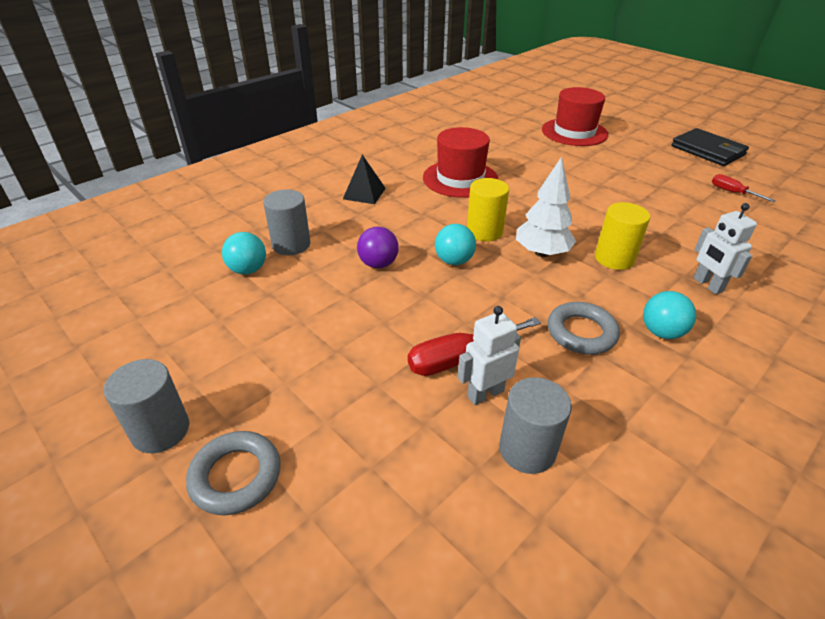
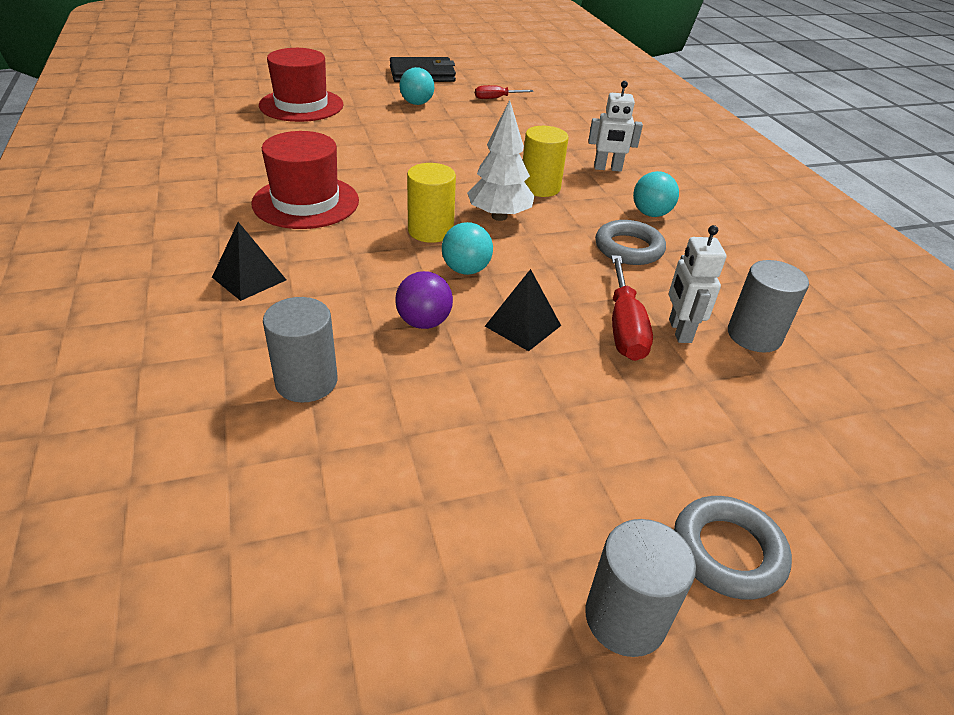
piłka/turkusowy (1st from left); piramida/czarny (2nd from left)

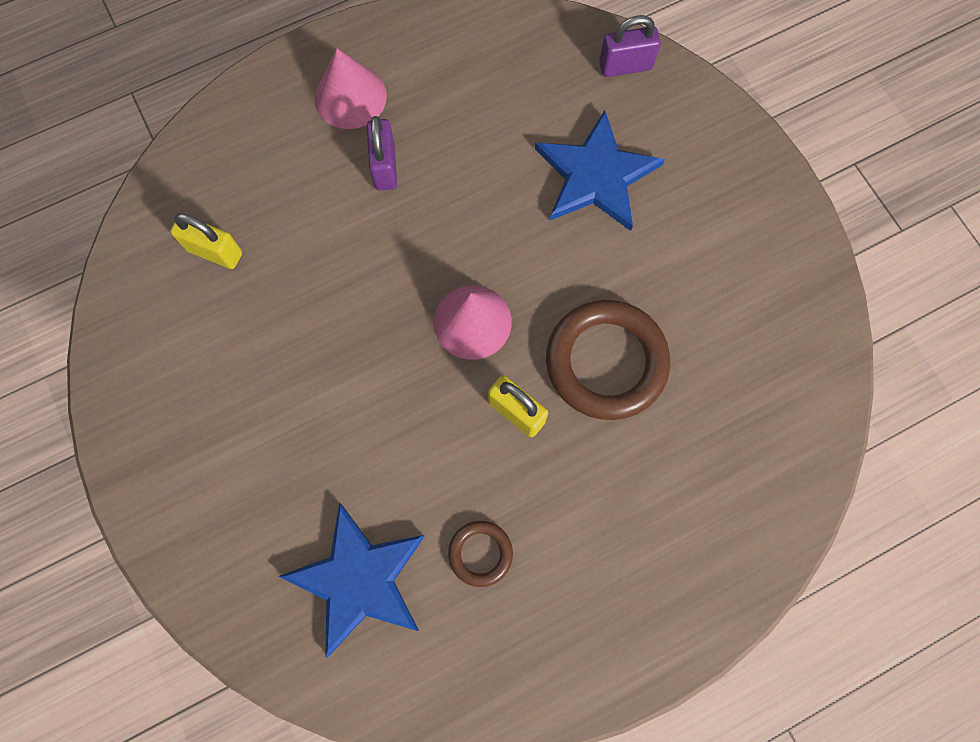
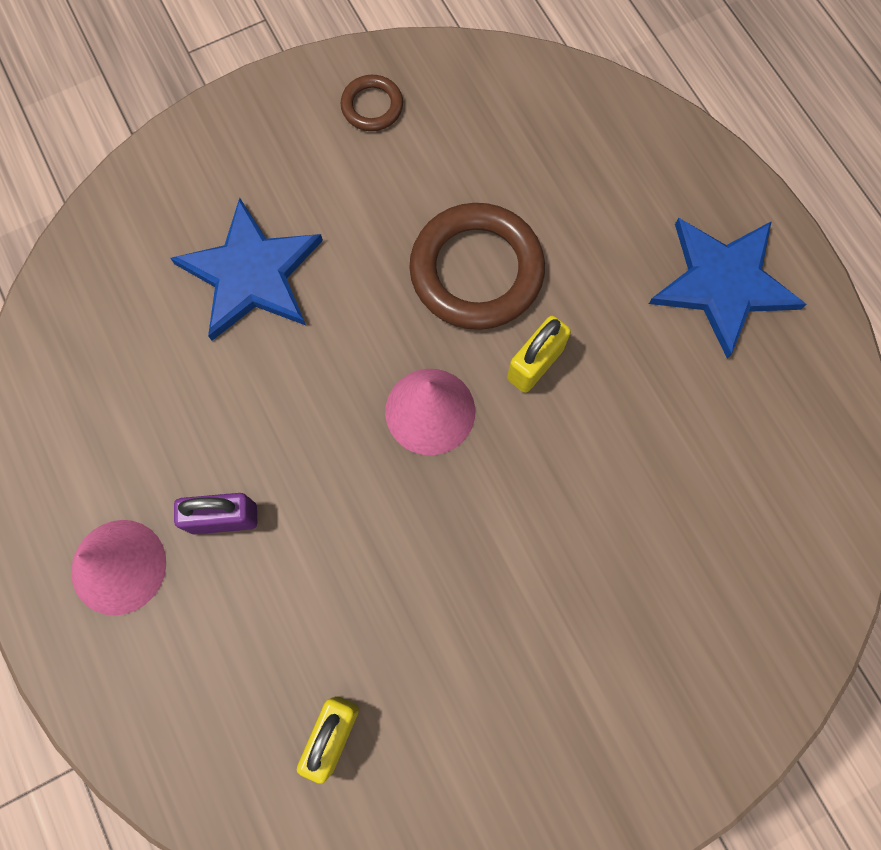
kłódka/fioletowy (2nd from left in the first image); gwiazda/niebieski (2nd from left); pierścień/brązowy (1st from left)

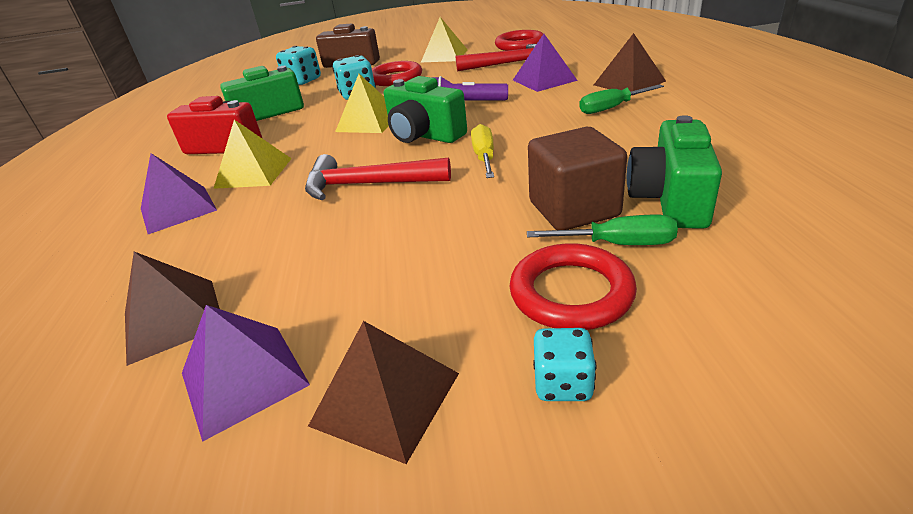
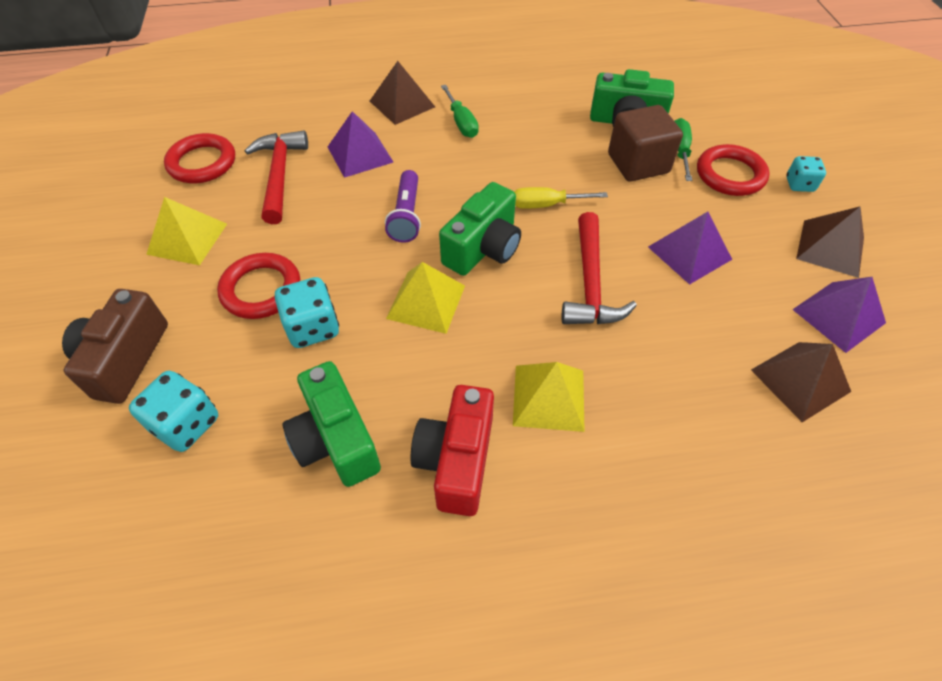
piramida/fioletowy (2nd from left)

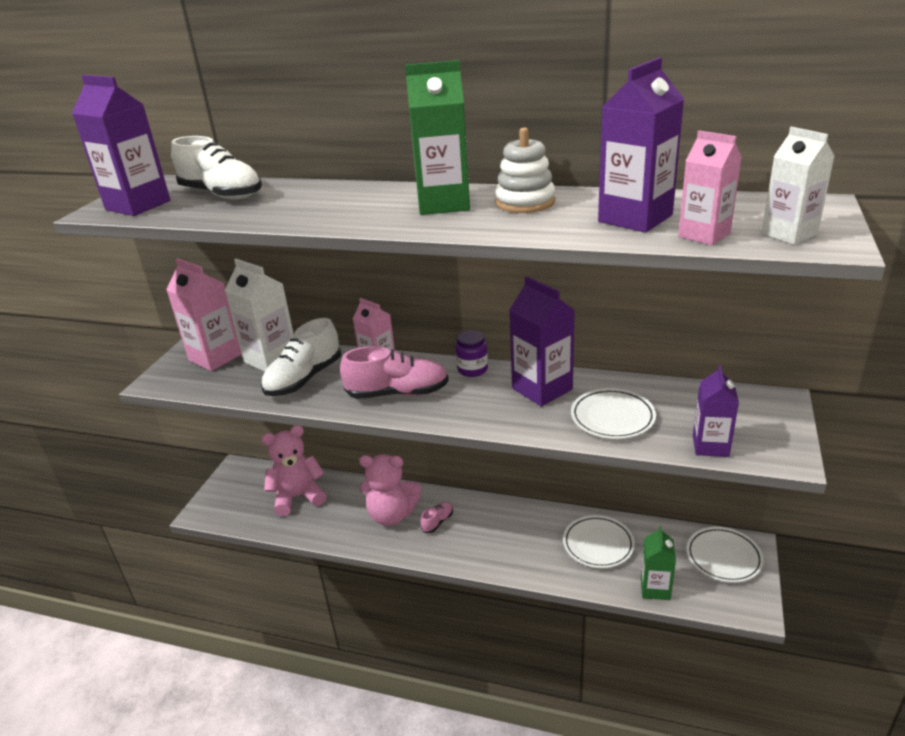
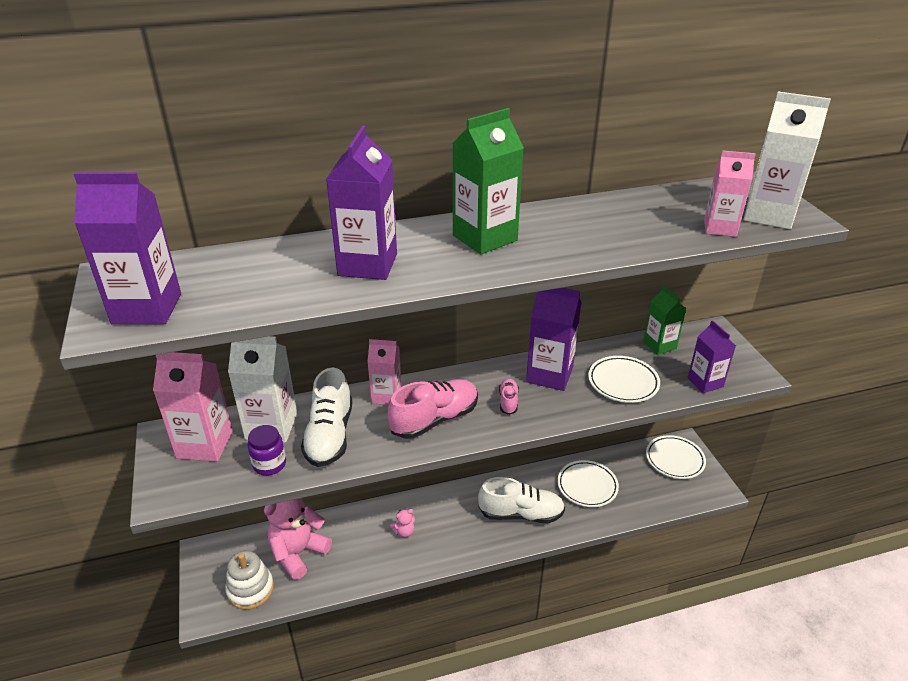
karton mleka/fioletowy (2nd from left); karton mleka/biały (2nd from left); zabawka nakładanka/biały; but/biały (2nd from left); słoik/fioletowy; miś/różowy (2nd from left); but/różowy (2nd from left); karton mleka/zielony (2nd from left)

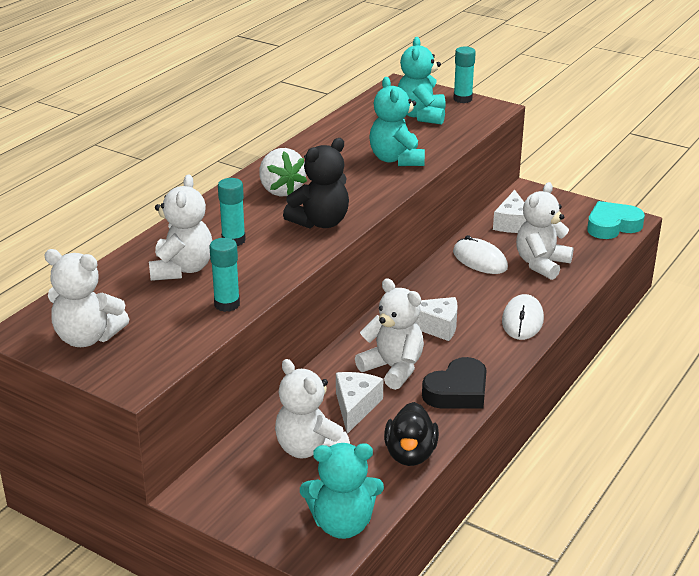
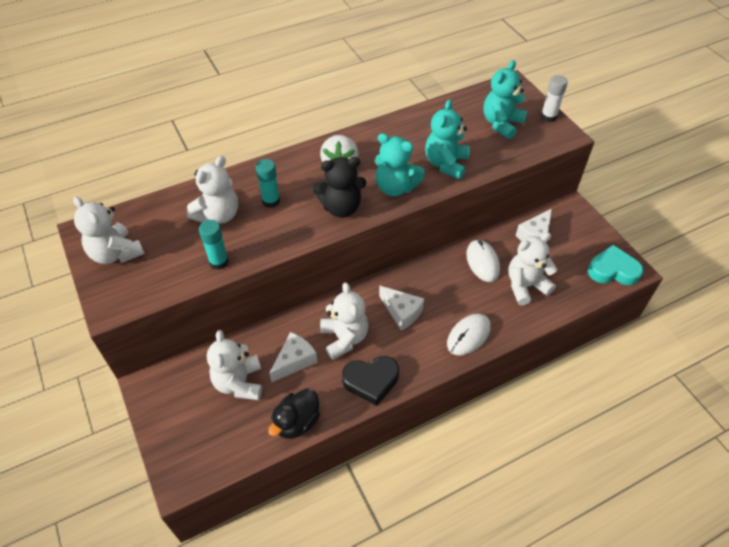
klej w sztyfcie/biały; miś/turkusowy (1st from left)

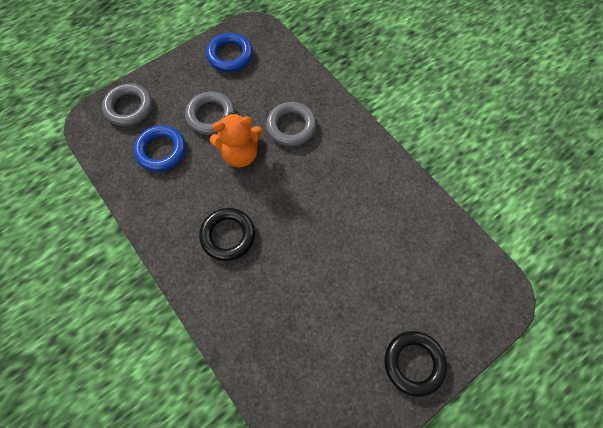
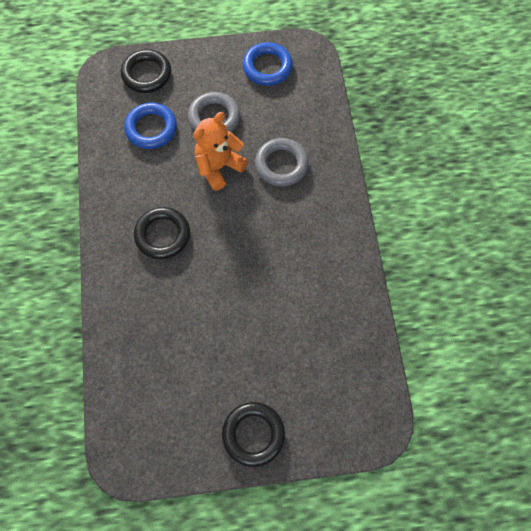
pierścień/czarny (1st from left); miś/pomarańczowy

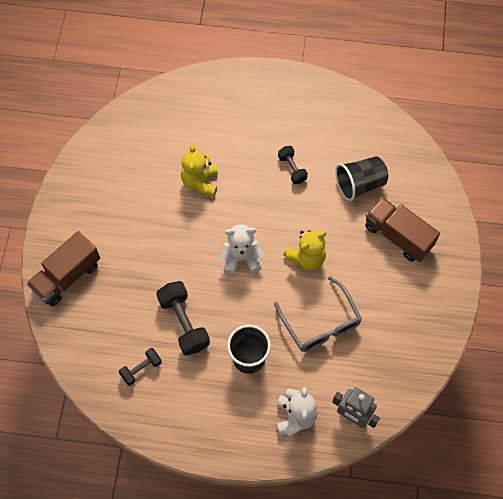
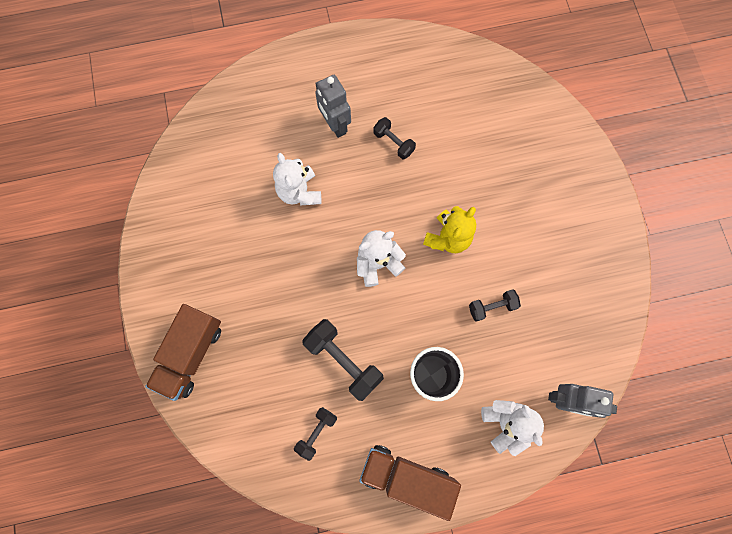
miś/biały (1st from left); szklanka/czarny (2nd from left in the first image); ciężarówka/brązowy (2nd from left); hantel/czarny (4th from left); robot/szary (1st from left)

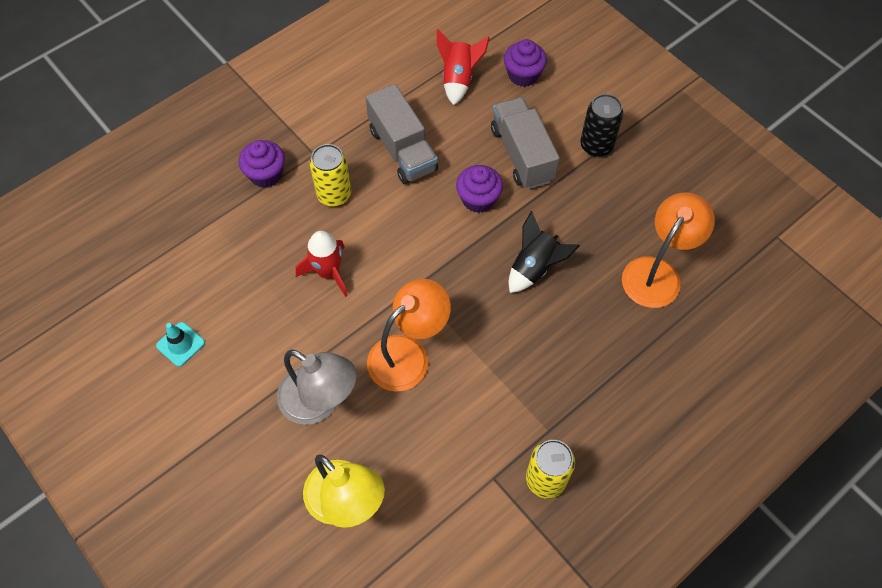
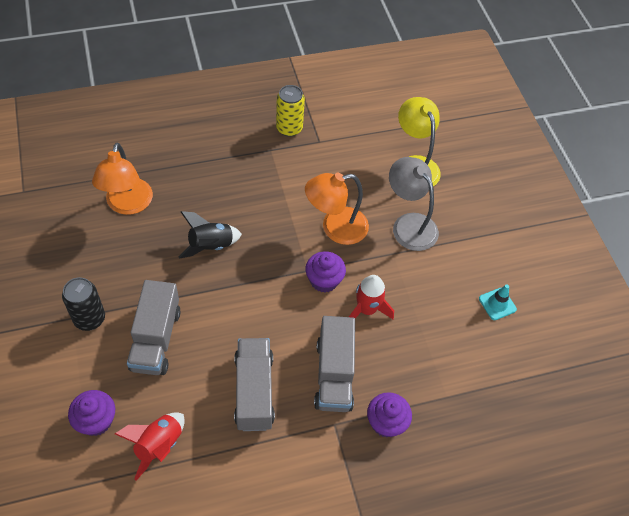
ciężarówka/szary (3rd from left); muffinka/fioletowy (2nd from left); lampka/pomarańczowy (1st from left)

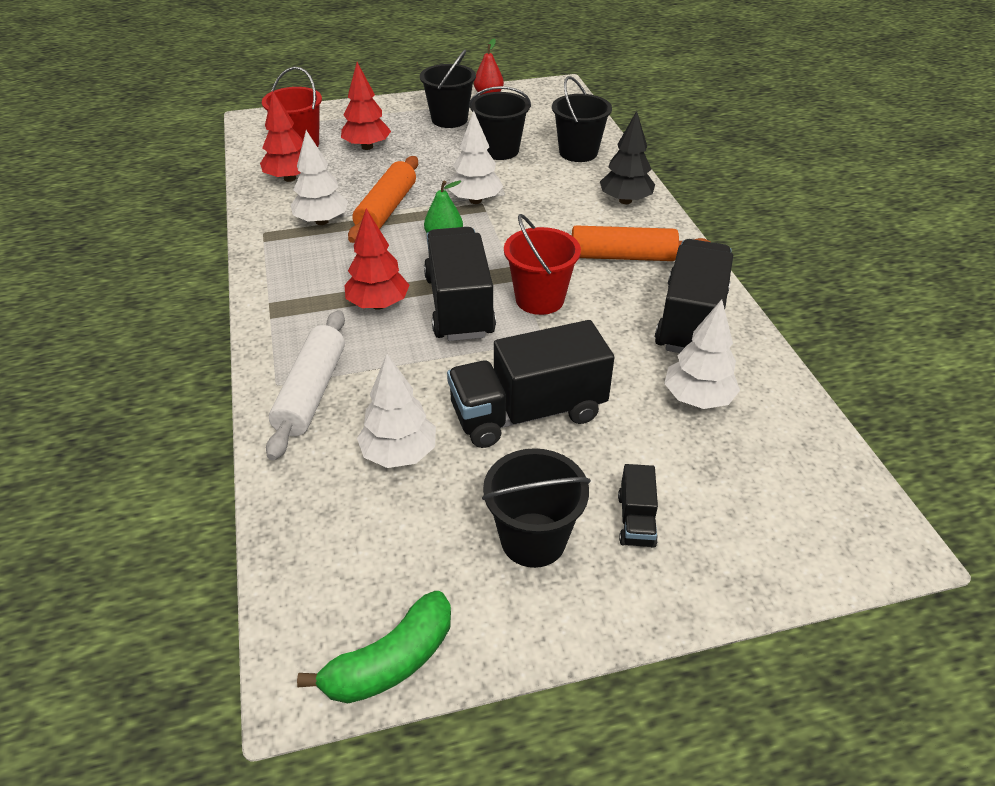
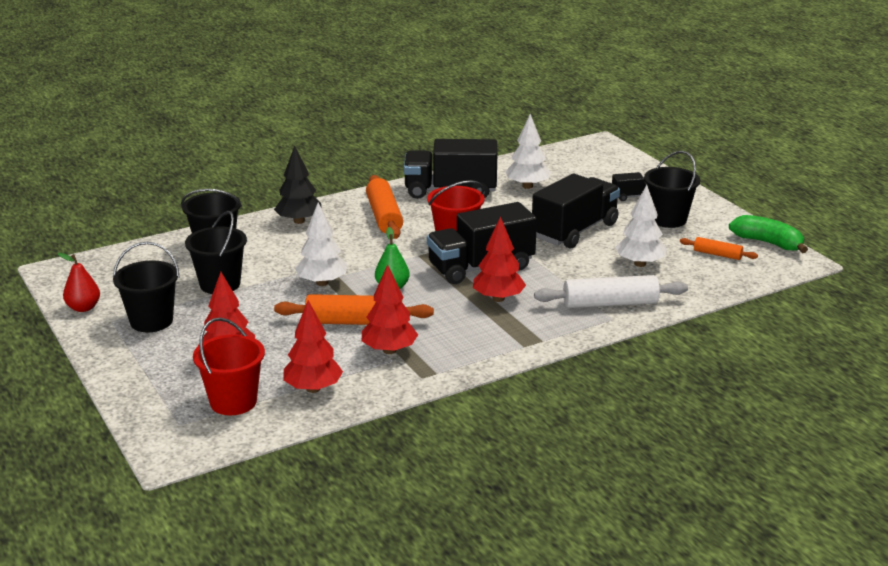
drzewko/czerwony (3rd from left); ciężarówka/czarny (3rd from left); wałek do ciasta/pomarańczowy (3rd from left)

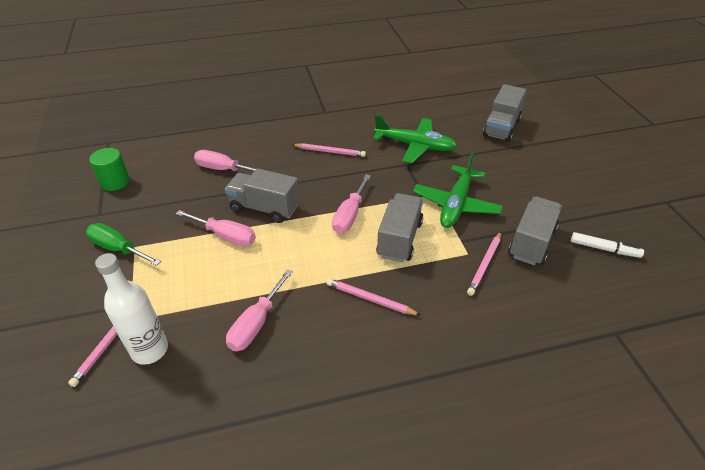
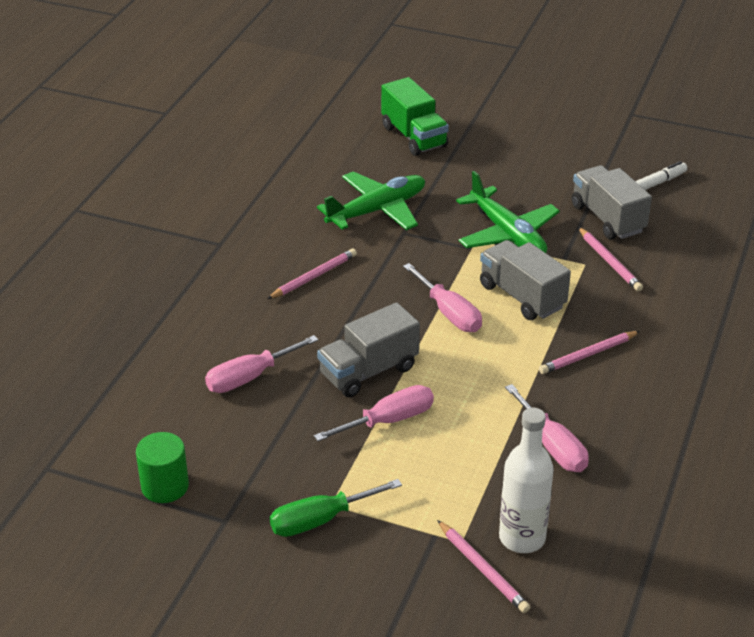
ciężarówka/zielony

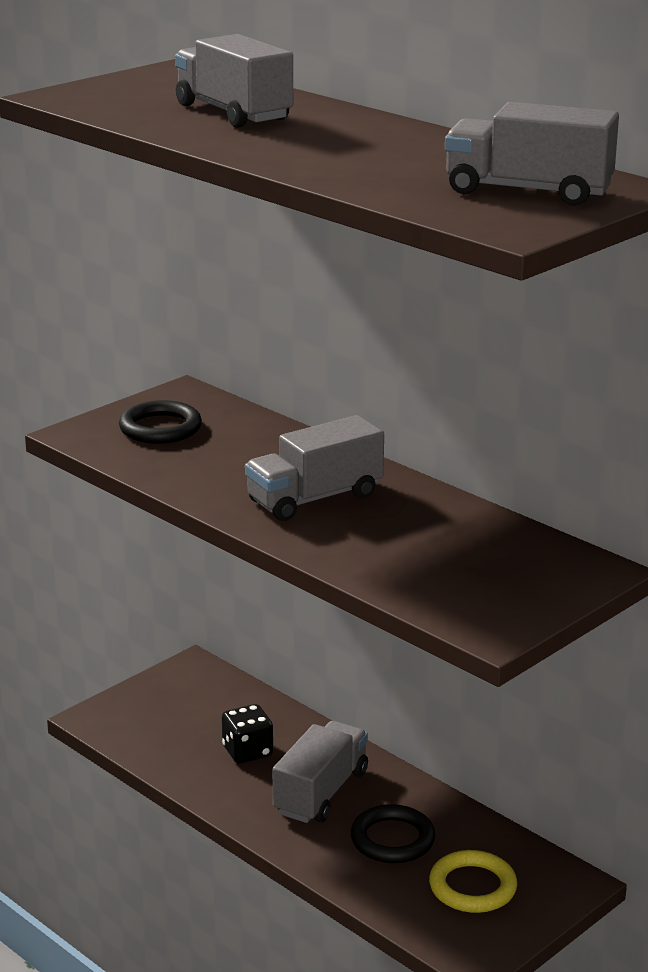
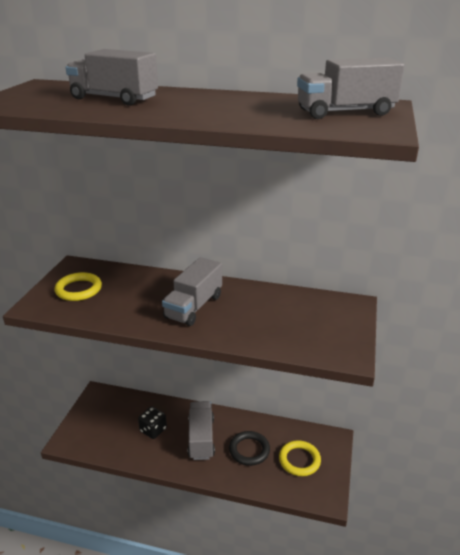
pierścień/żółty (1st from left)

